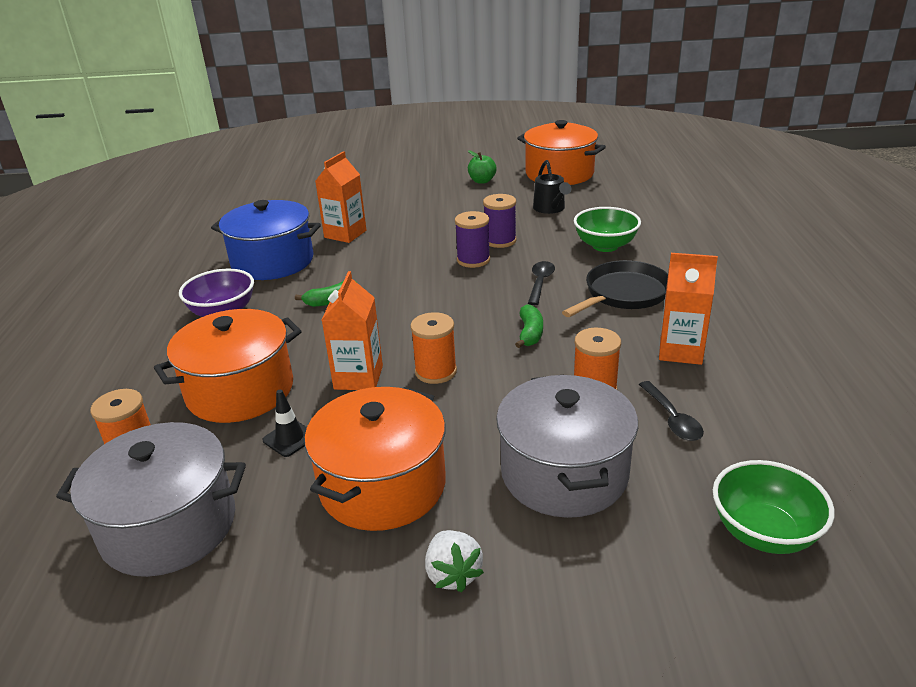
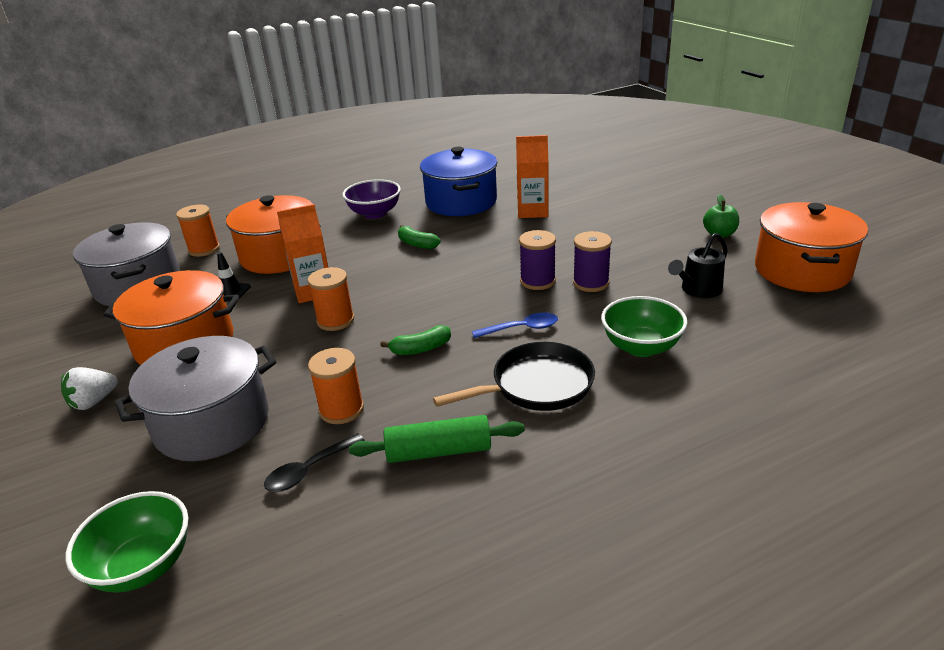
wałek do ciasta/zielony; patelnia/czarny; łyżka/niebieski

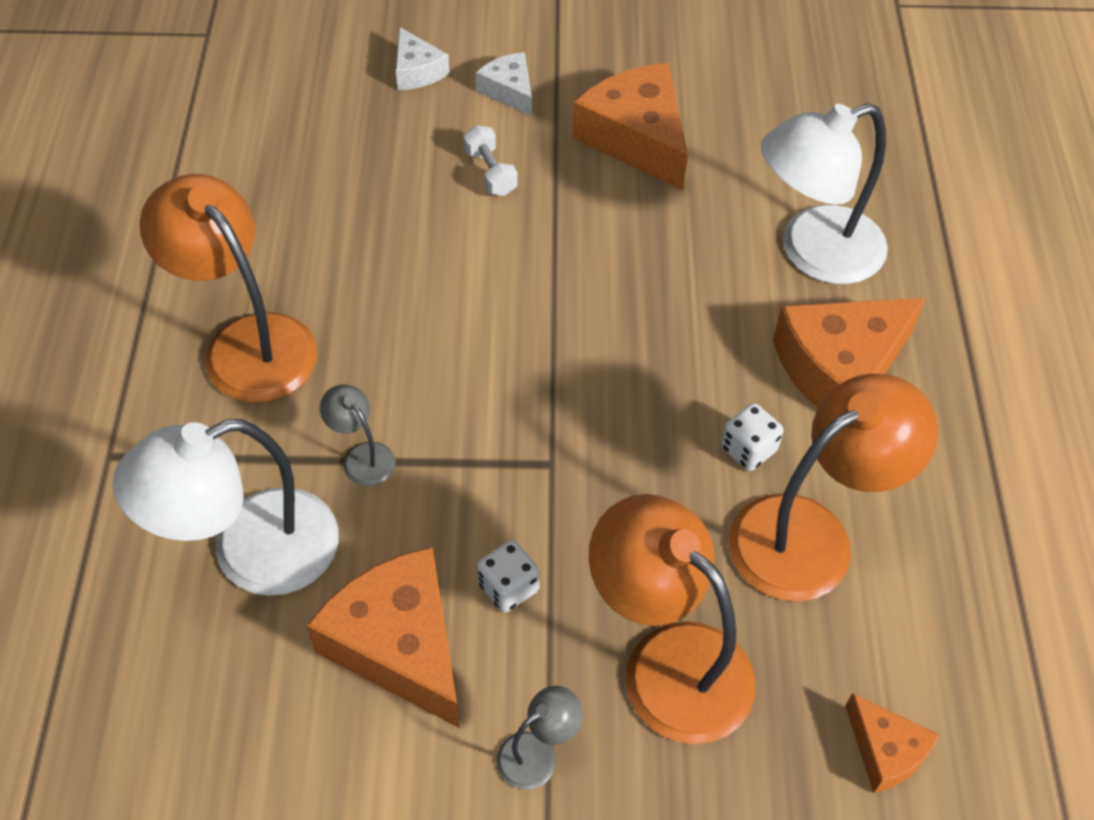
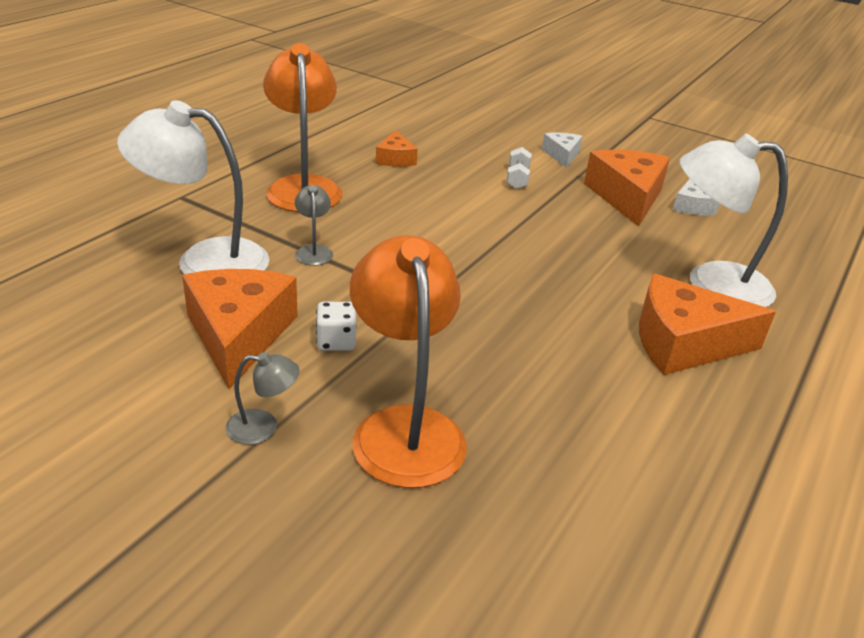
ser/biały (2nd from left); lampka/pomarańczowy (3rd from left in the first image); kostka do gry/biały (2nd from left in the first image); ser/pomarańczowy (2nd from left)

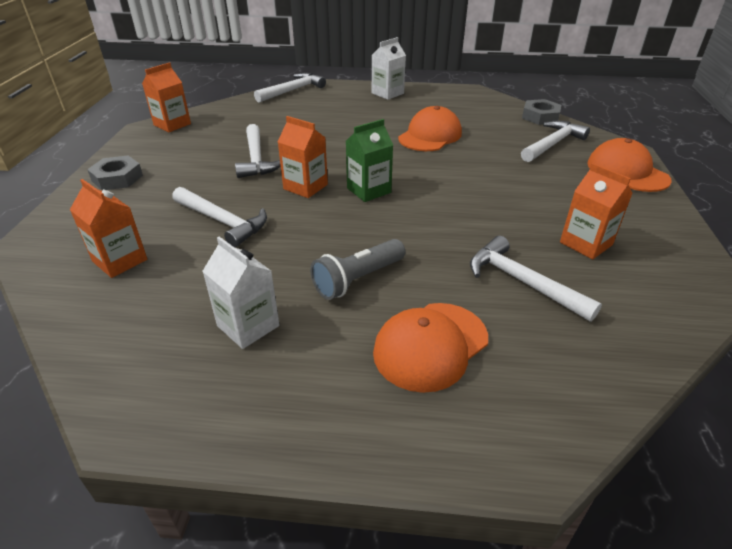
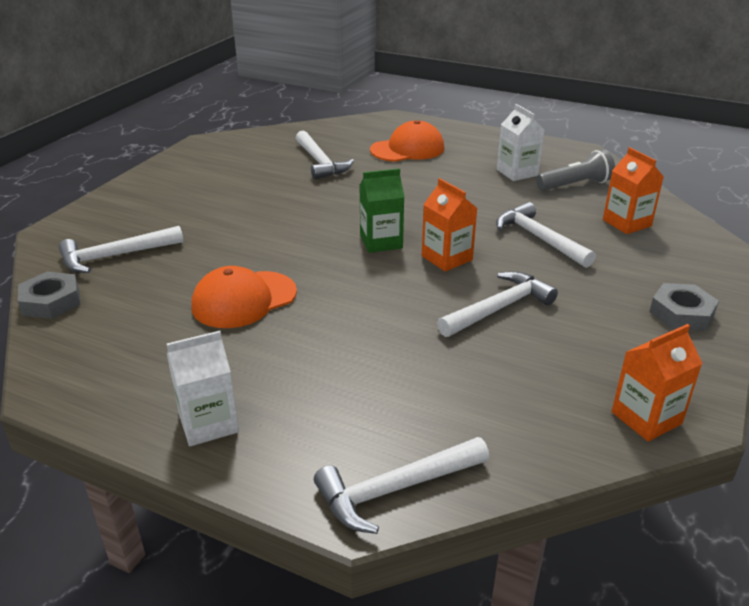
młotek/biały (4th from left); czapka/pomarańczowy (3rd from left in the first image); karton mleka/pomarańczowy (4th from left in the first image); latarka/szary

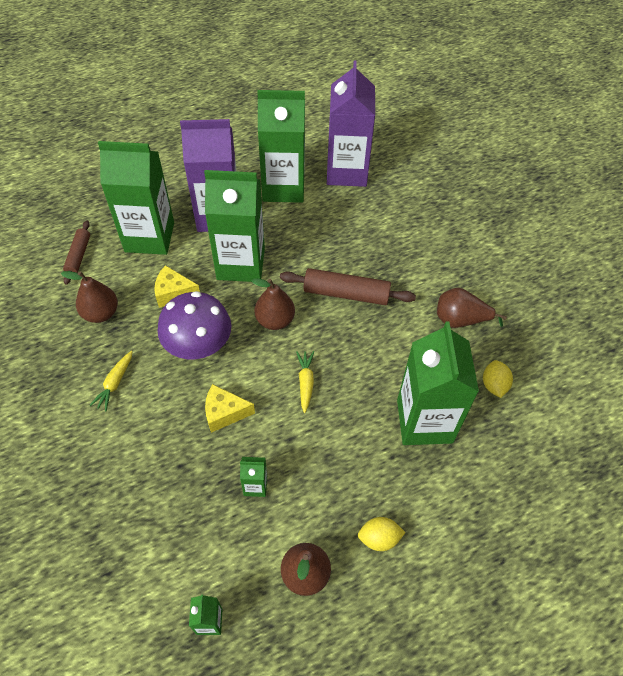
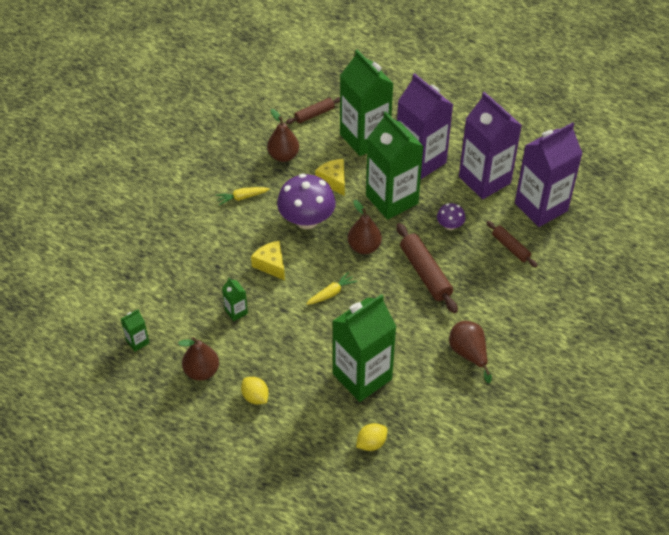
karton mleka/fioletowy (2nd from left); cytryna/żółty (2nd from left); grzyb/fioletowy (2nd from left); wałek do ciasta/brązowy (3rd from left)

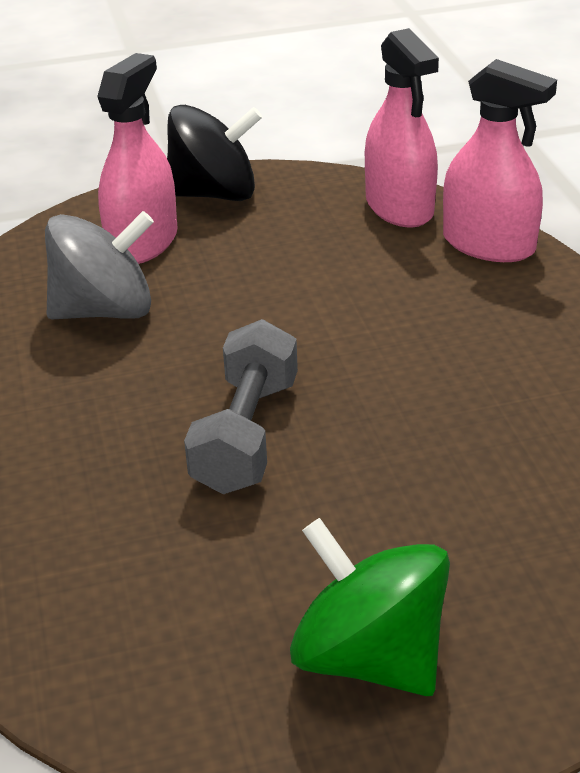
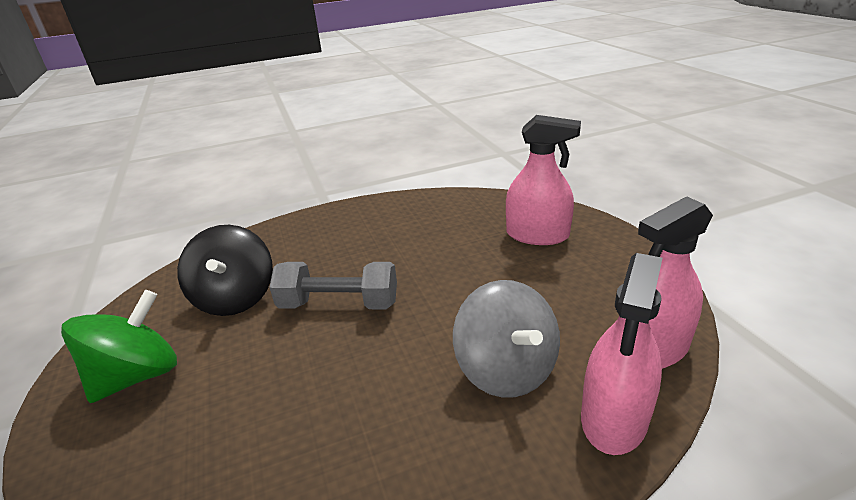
bączek/czarny; bączek/szary

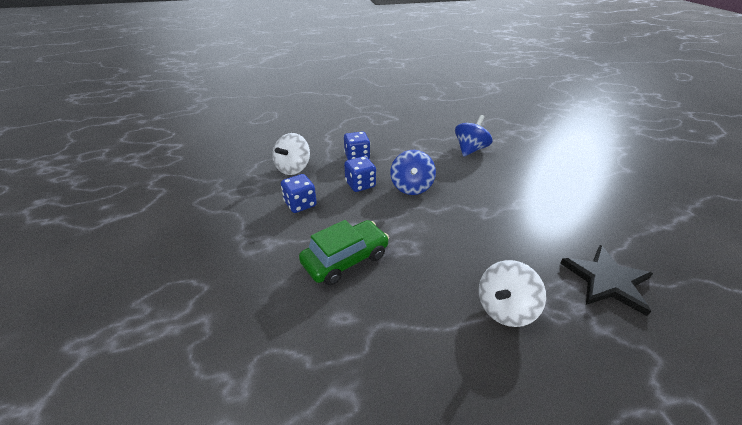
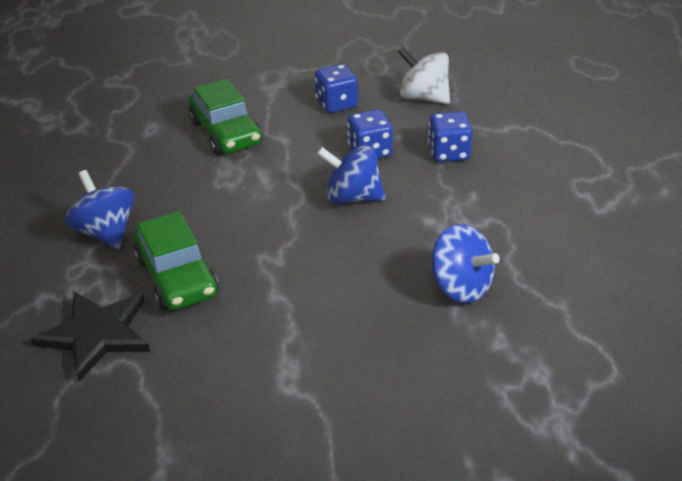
bączek/niebieski (1st from left); samochód/zielony (1st from left)

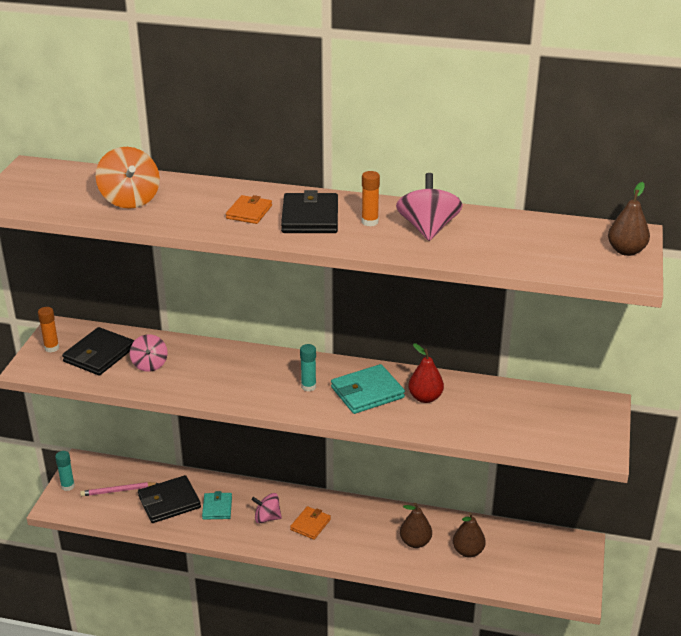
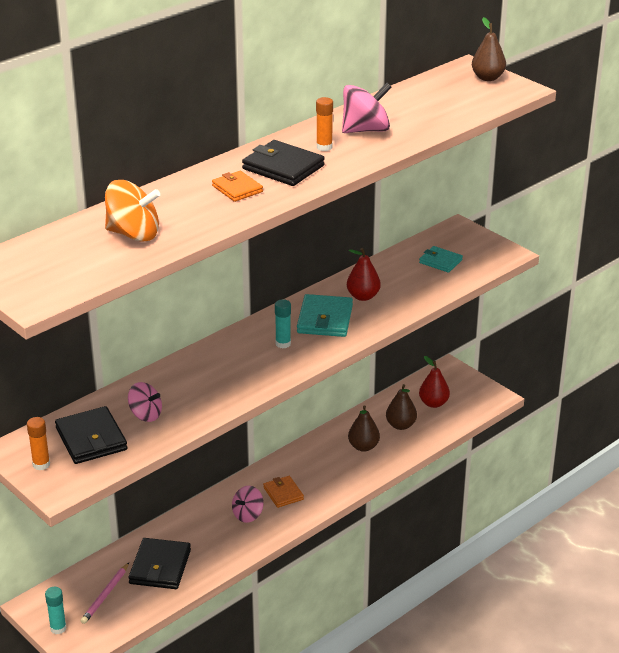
bączek/różowy (3rd from left); portfel/turkusowy (2nd from left); gruszka/czerwony (2nd from left)

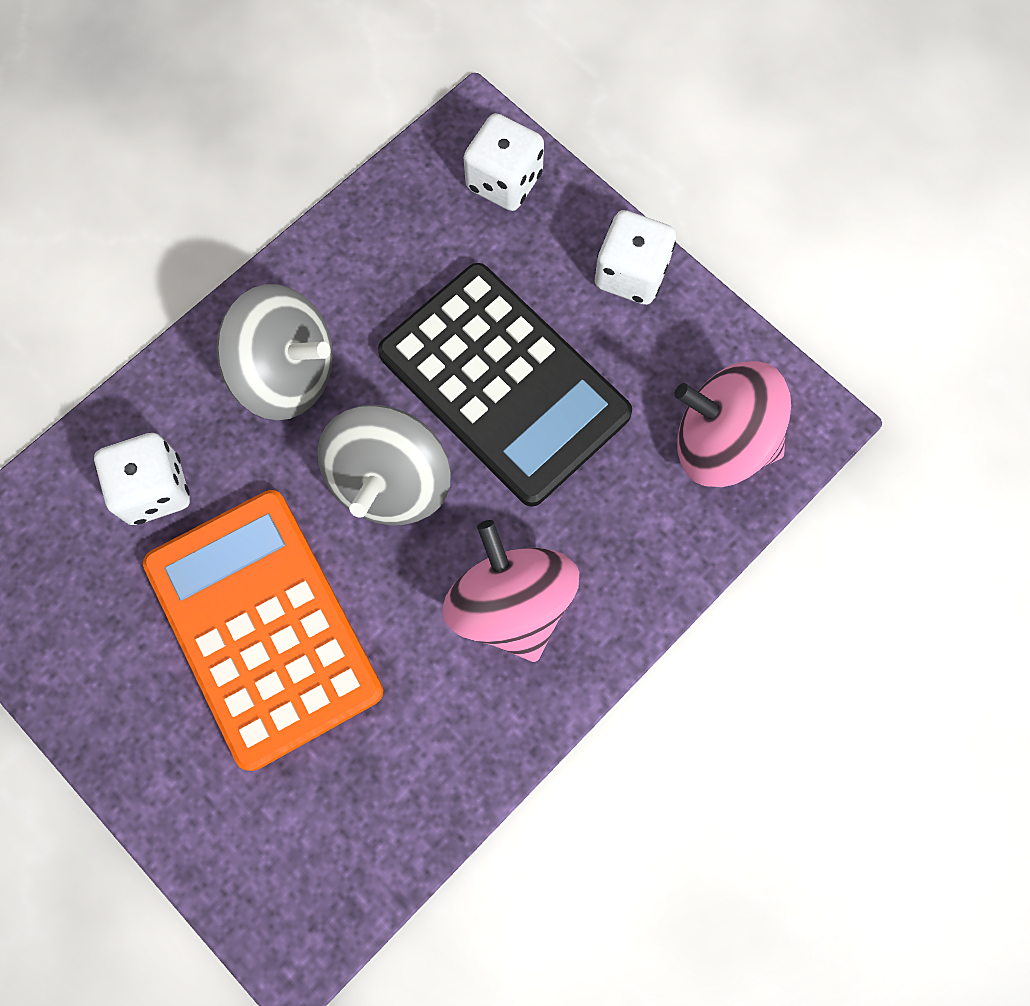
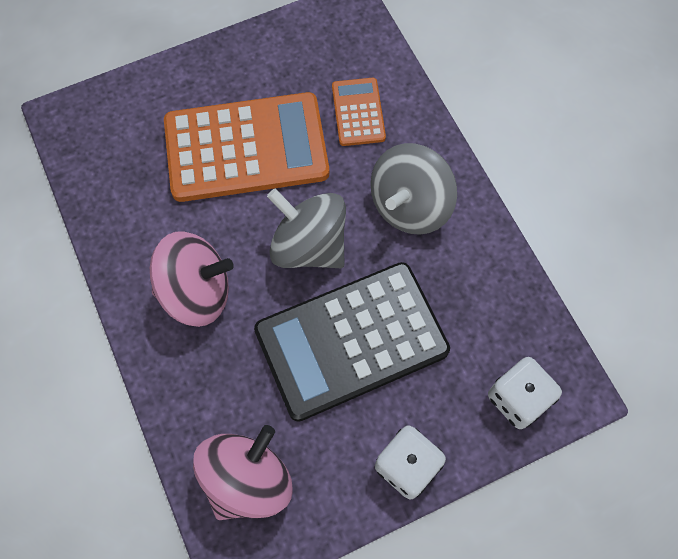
kalkulator/pomarańczowy (2nd from left)

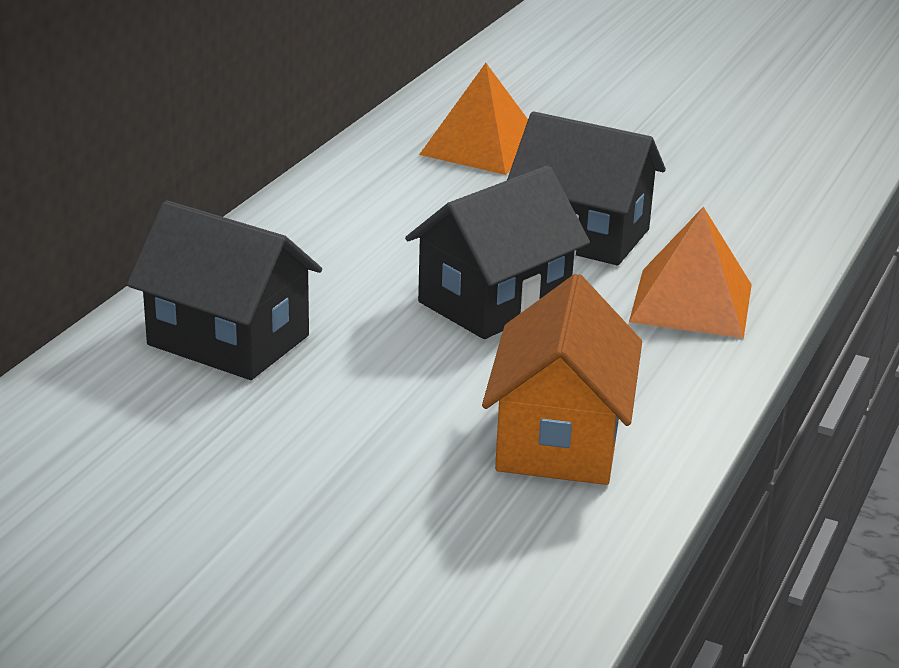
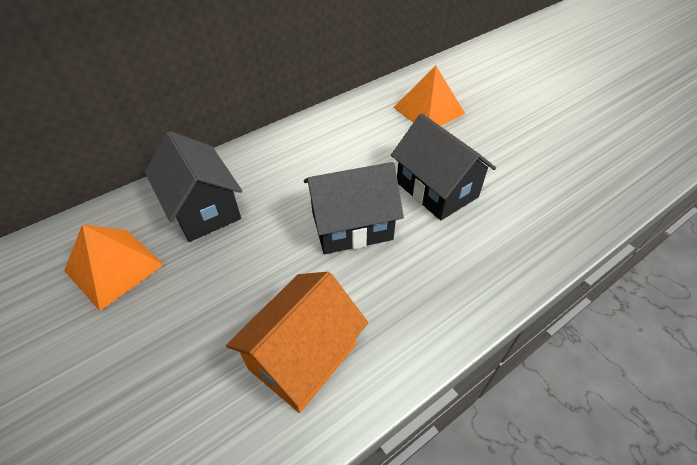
piramida/pomarańczowy (1st from left)

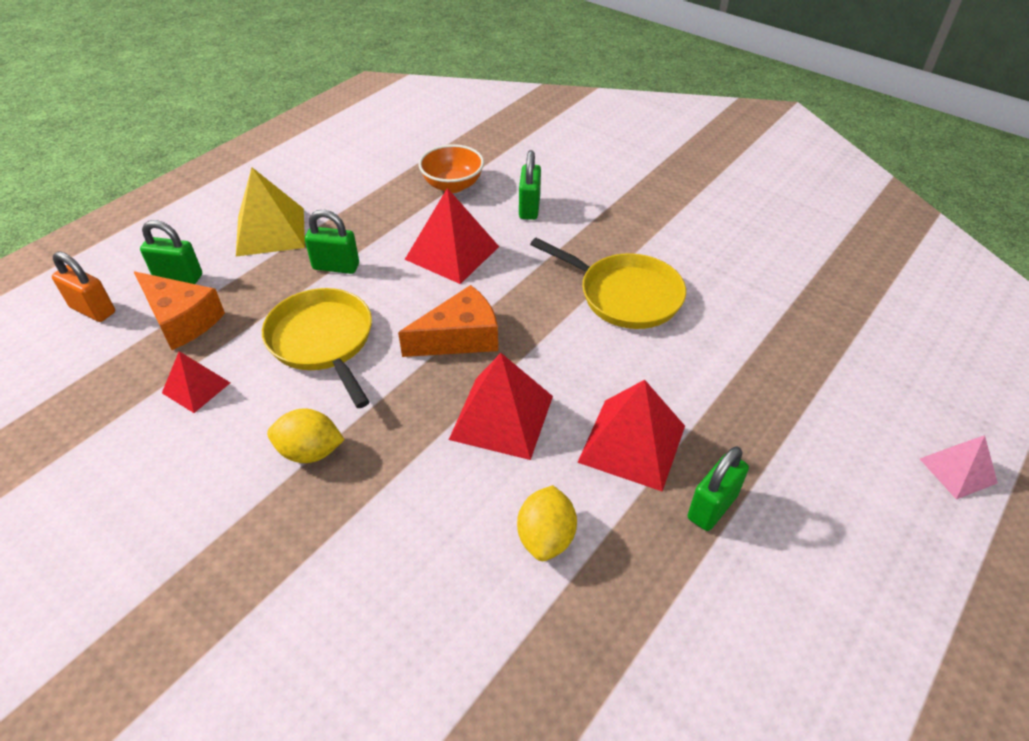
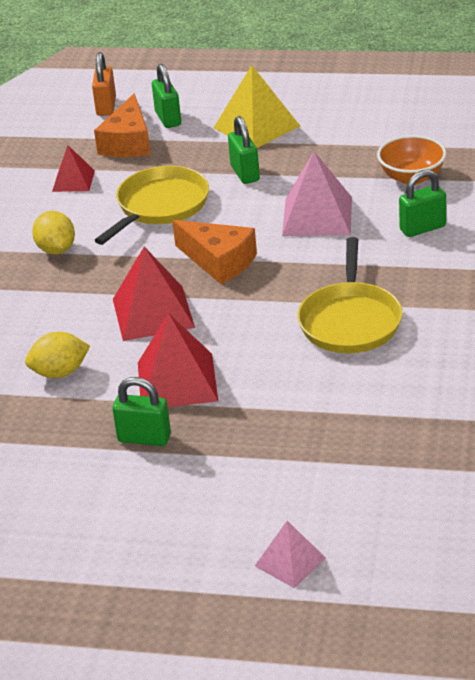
piramida/różowy (2nd from left)

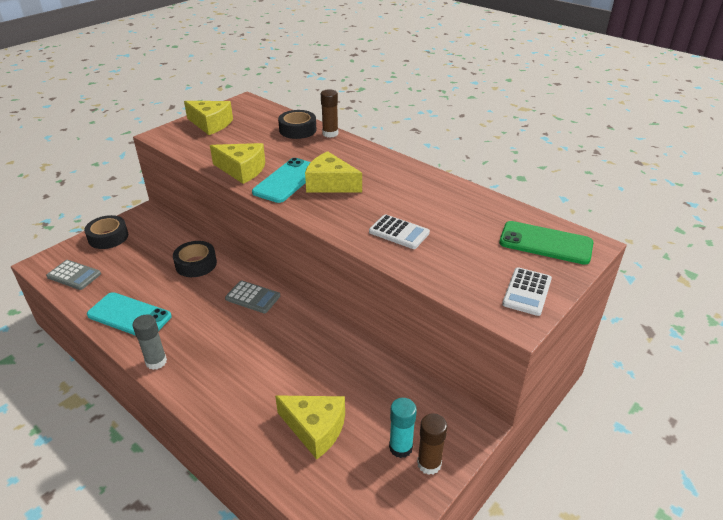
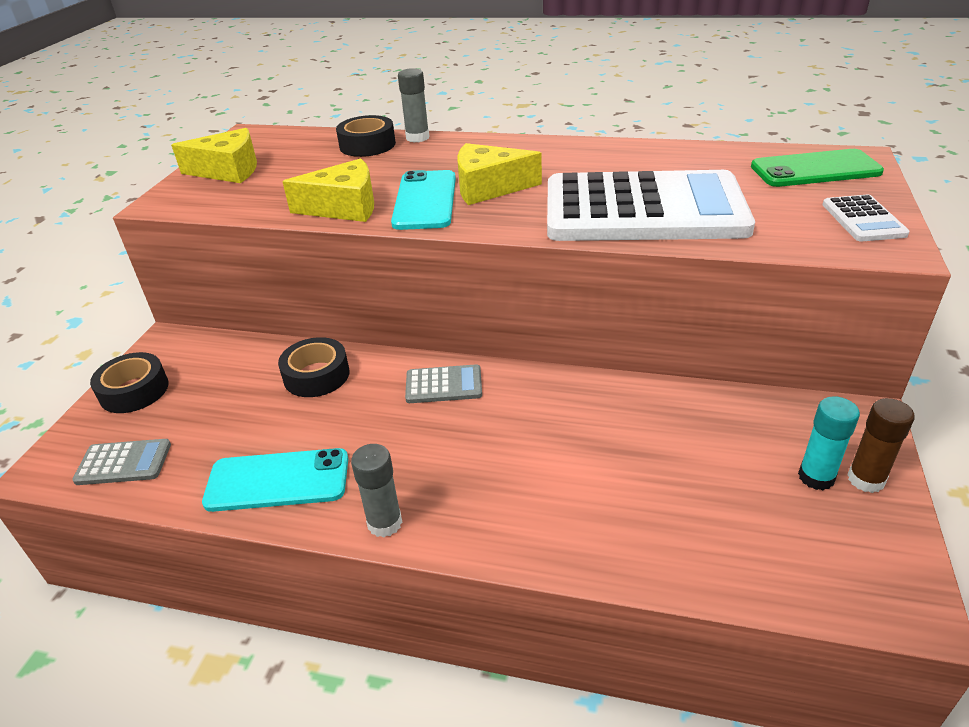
klej w sztyfcie/szary (2nd from left); kalkulator/biały (1st from left); ser/żółty (3rd from left in the first image)

